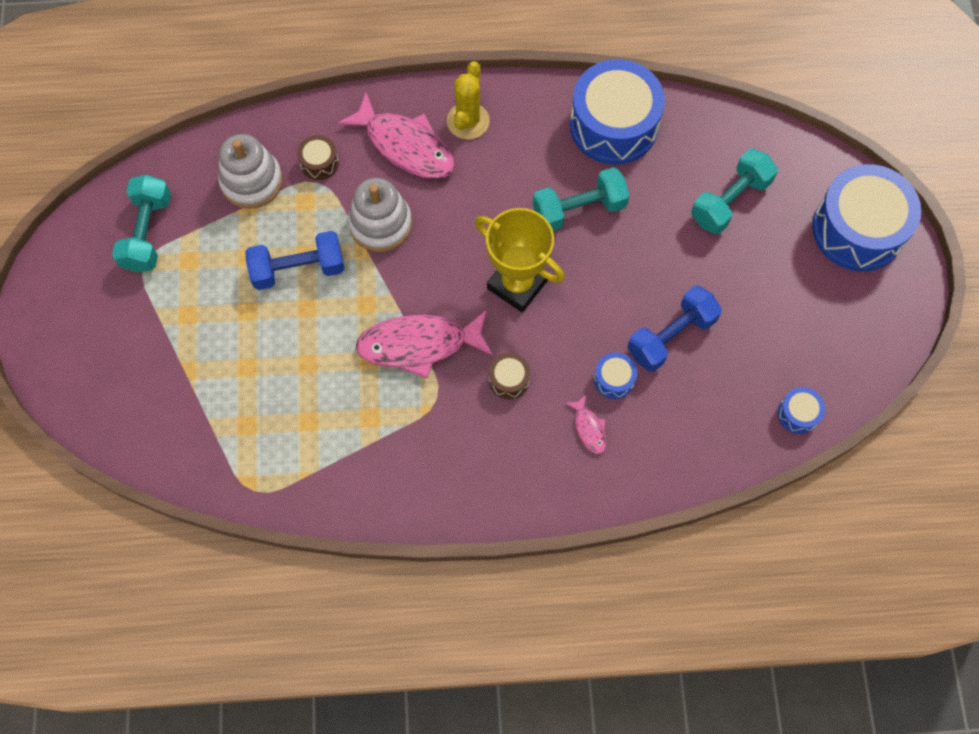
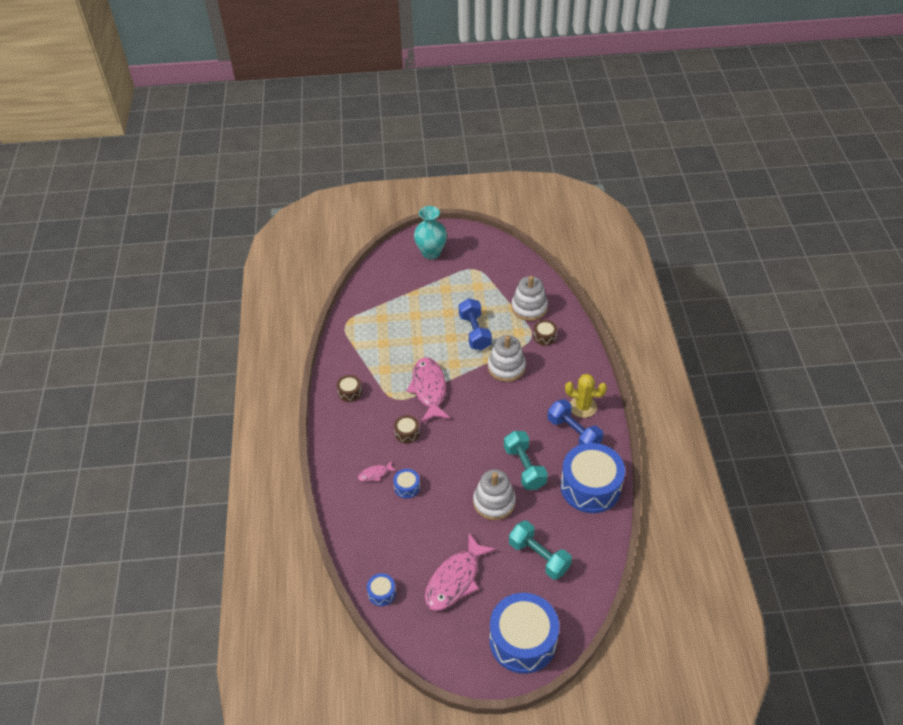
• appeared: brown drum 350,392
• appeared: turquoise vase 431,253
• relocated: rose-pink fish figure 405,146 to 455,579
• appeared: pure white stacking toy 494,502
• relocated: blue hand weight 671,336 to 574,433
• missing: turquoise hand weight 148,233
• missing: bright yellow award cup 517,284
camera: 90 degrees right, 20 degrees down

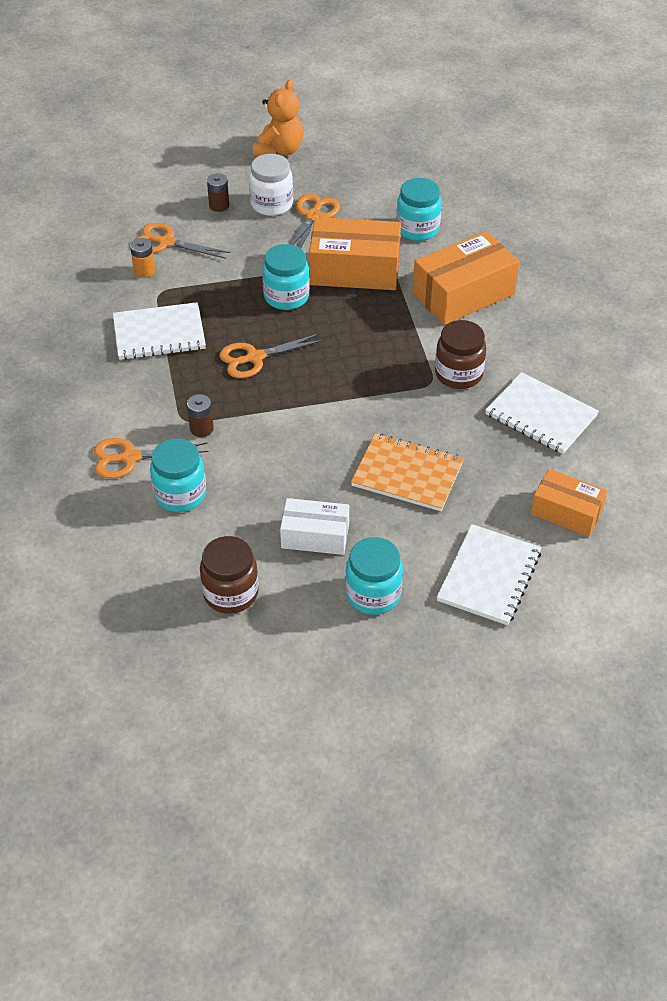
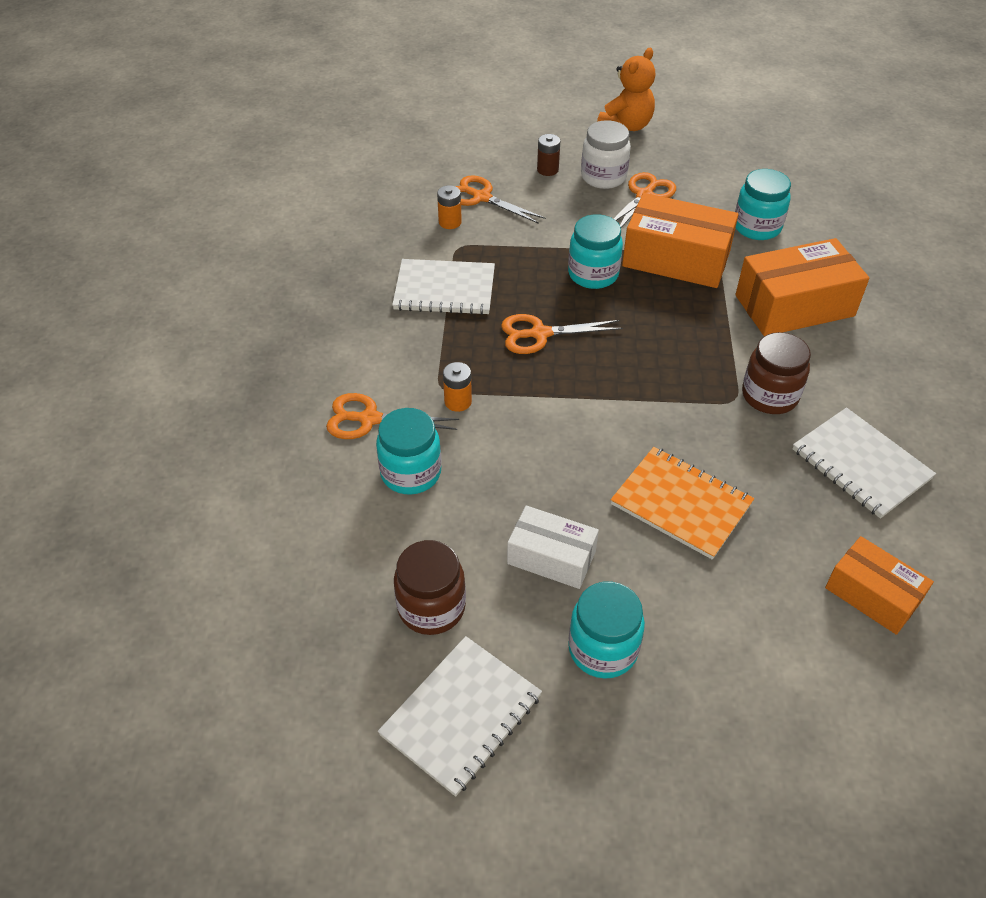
• relocated: pure white notebook 489,576 to 461,715
• colour: brown power cell 201,428 to orange power cell 458,402
camera: 15 degrees right, 0 degrees up

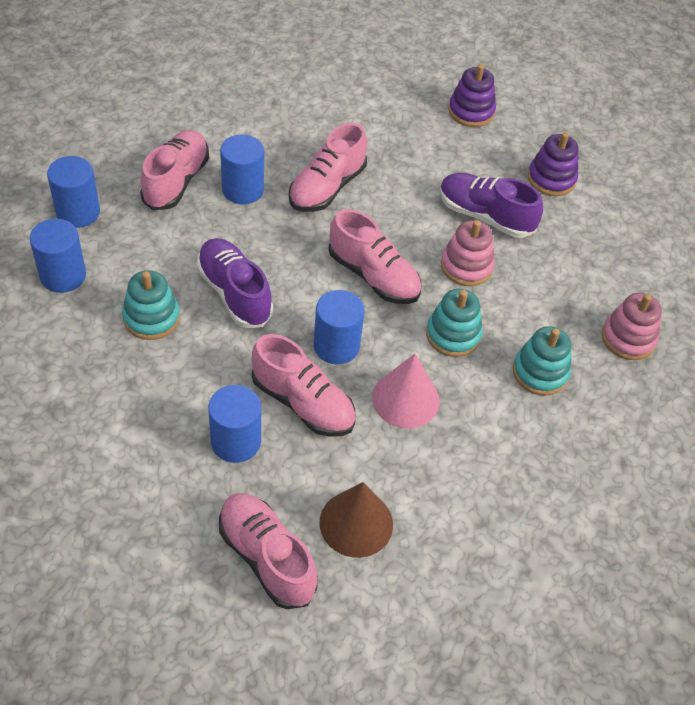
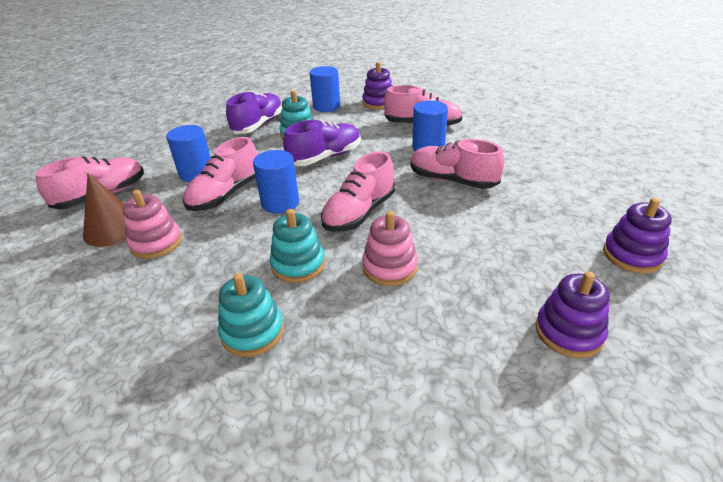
• relocated: rose-pink stacking toy 628,338 to 156,243
• relocated: purple lace-up shoe 485,216 to 258,125
• exchanged: blue cylinder 78,212 to purple stacking toy 378,103
• missing: rose-pink cone 405,399
camera: 90 degrees right, 15 degrees down

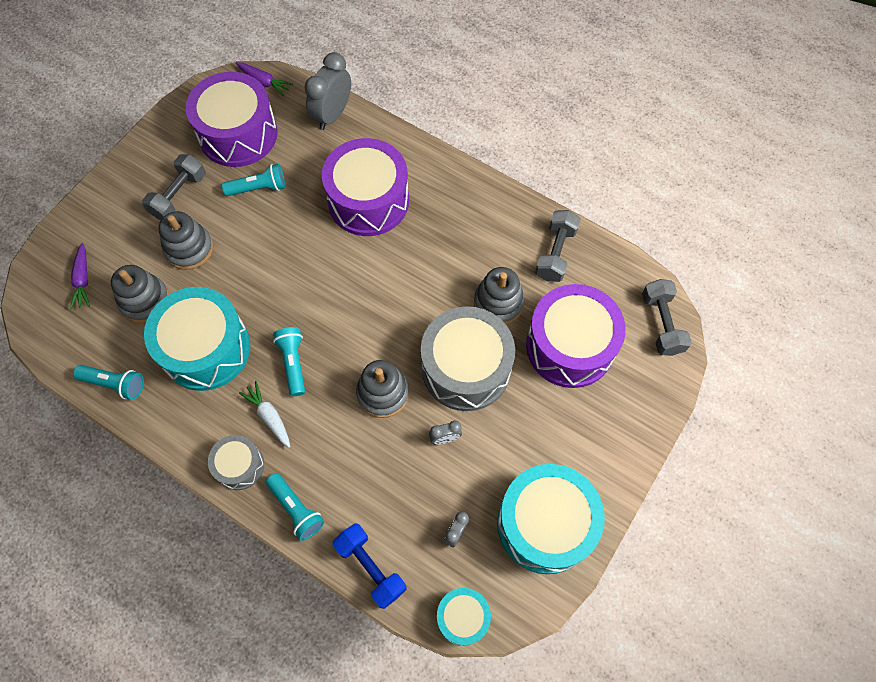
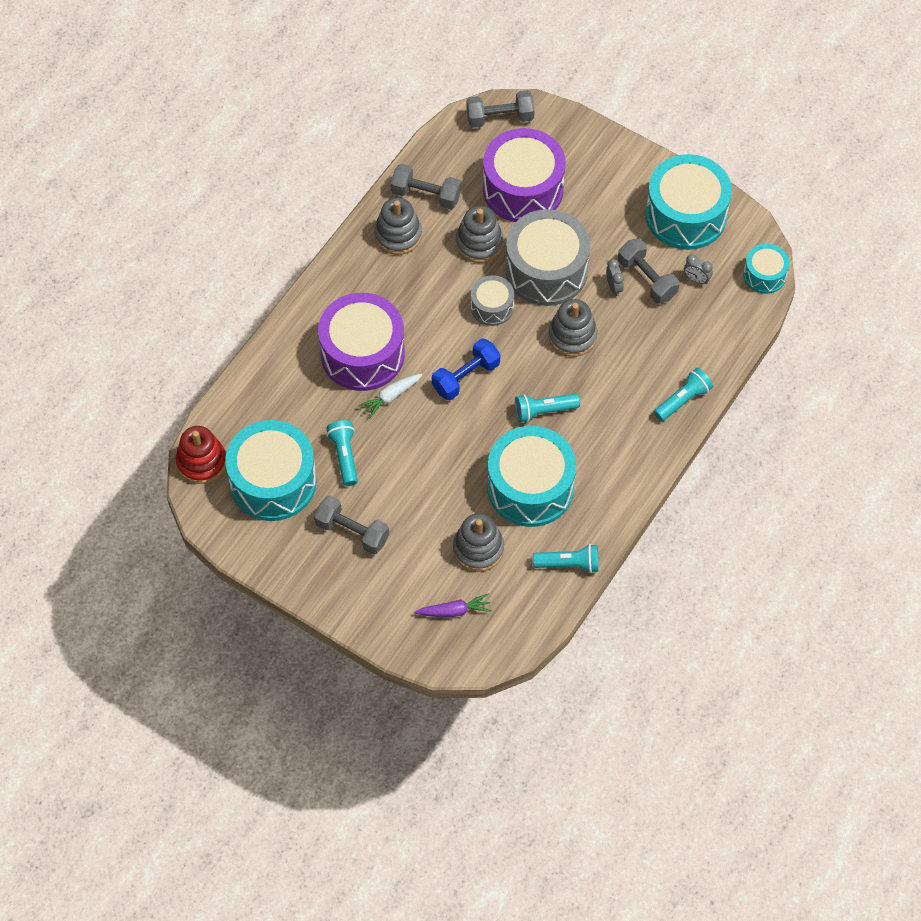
• exchanged: purple toy carrot 264,82 to scarlet stacking toy 201,462
• colour: purple drum 238,134 to turquoise drum 273,482
• relocated: pure white toy carrot 269,416 to 390,397
• relocated: gray stacking toy 189,249 to 398,235
• relocated: blue hand weight 370,567 to 466,377
• relocated: gray drum 239,466 to 492,307
• spun: turquoise flashlight 114,384 = 569,564 75 degrees clockwise
• appeared: gray hand weight 647,279
• missing: gray alarm clock 332,115
camera: 90 degrees left, 5 degrees down

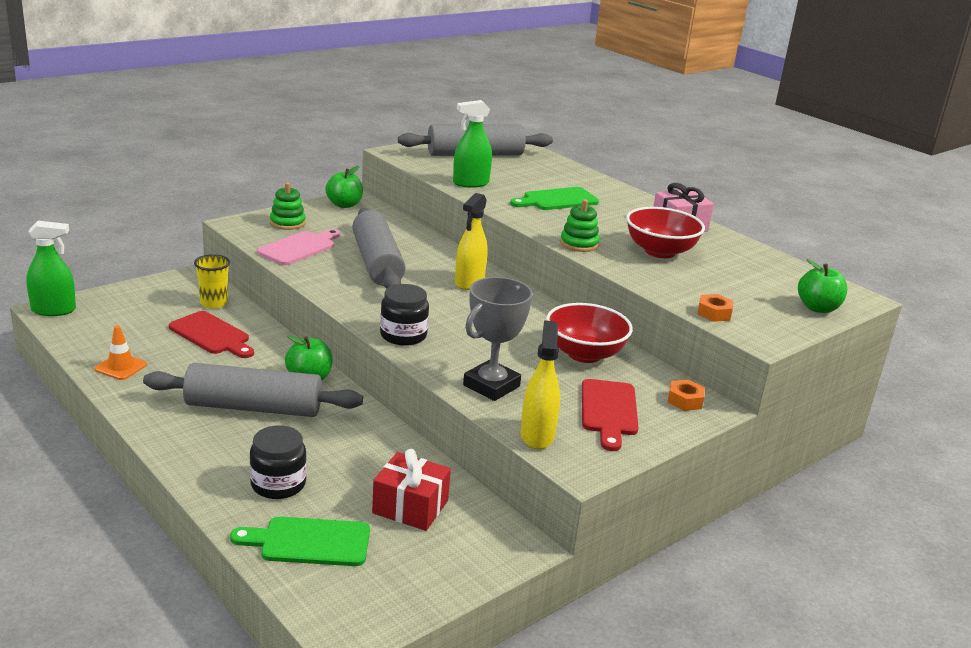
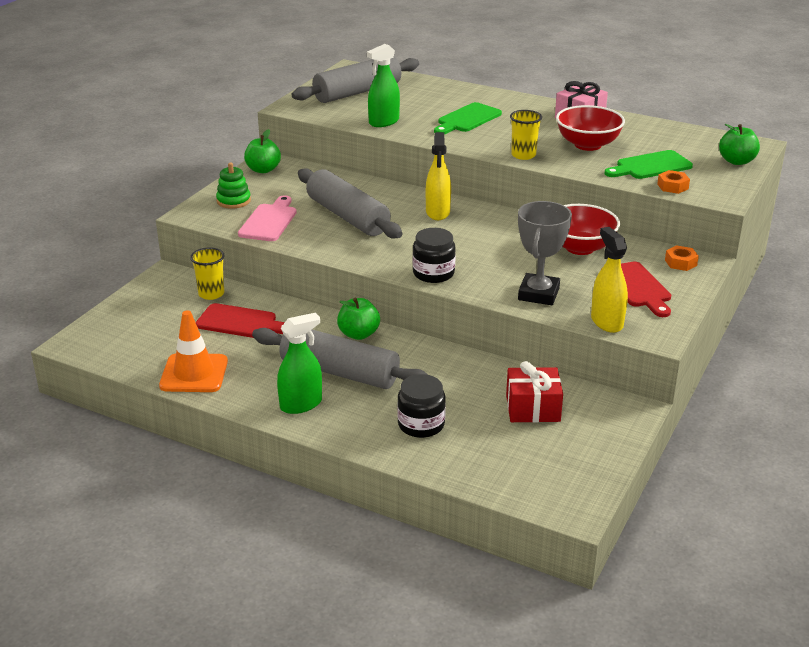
• size: orange safety cone 121,367 = 194,373 x1.66
• spun: gray rolling pin 254,407 = 339,372 45 degrees clockwise
• relocated: green spray cleaner 54,310 to 301,404
• exchanged: green stacking toy 579,244 to bright yellow beaker 523,155
• relocated: green cutting board 309,542 to 650,166
camera: 20 degrees left, 5 degrees up

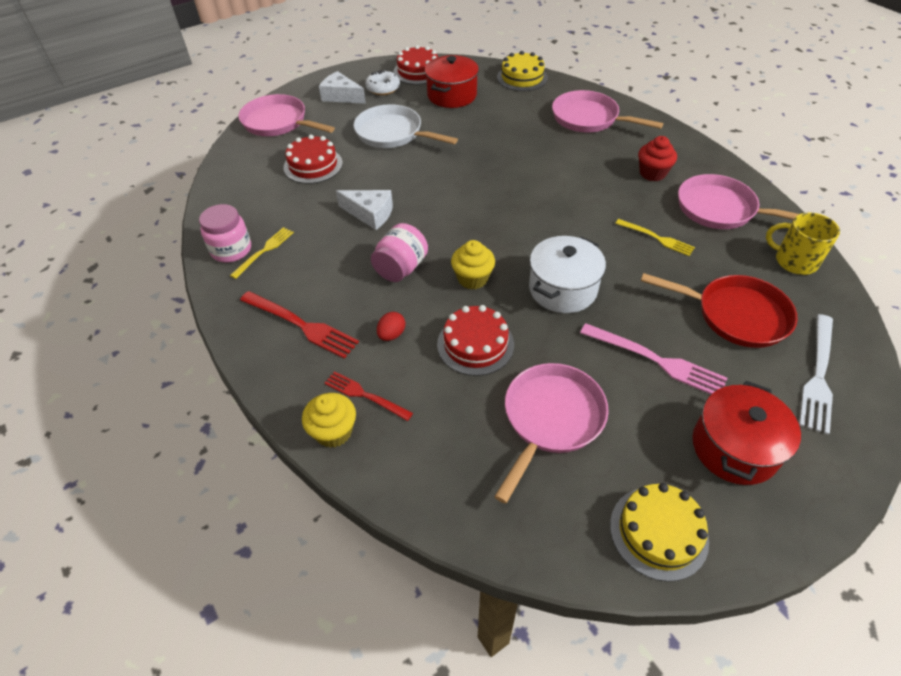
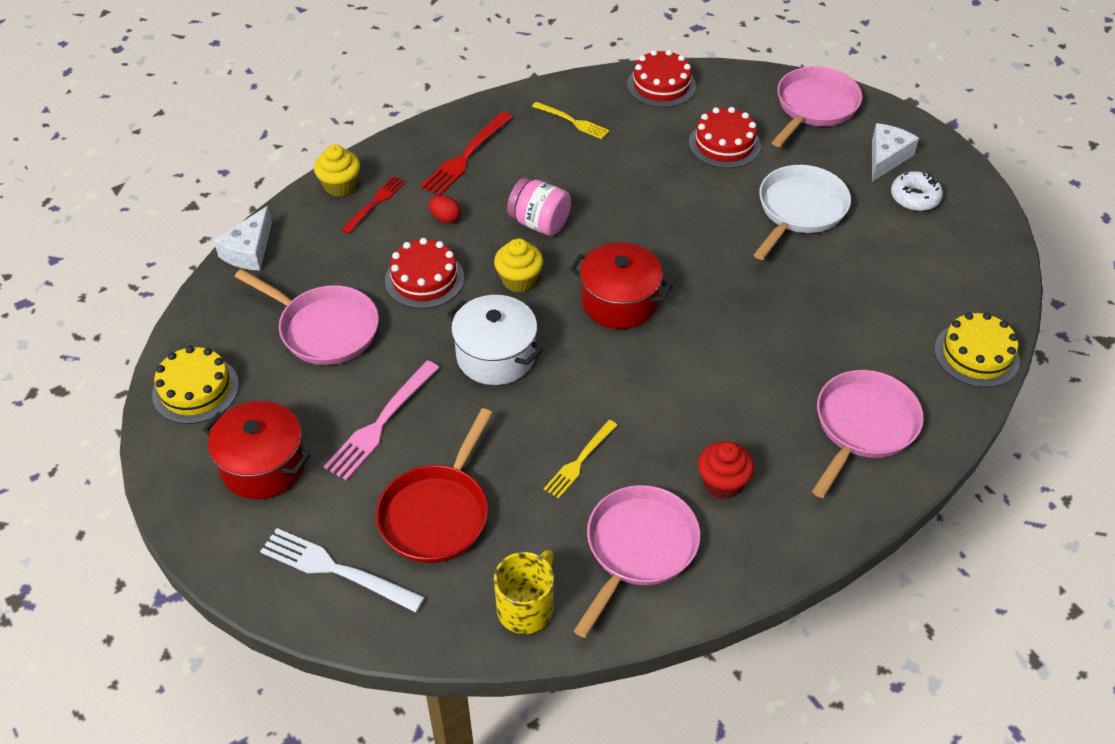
• relocated: pure white piece of cheese 370,214 to 249,251
• relocated: scarlet stockpot 452,95 to 619,302
• relocated: scarlet layer cake 418,71 to 661,85
• missing: rose-pink preserve jar 231,250
camera: 90 degrees right, 0 degrees up

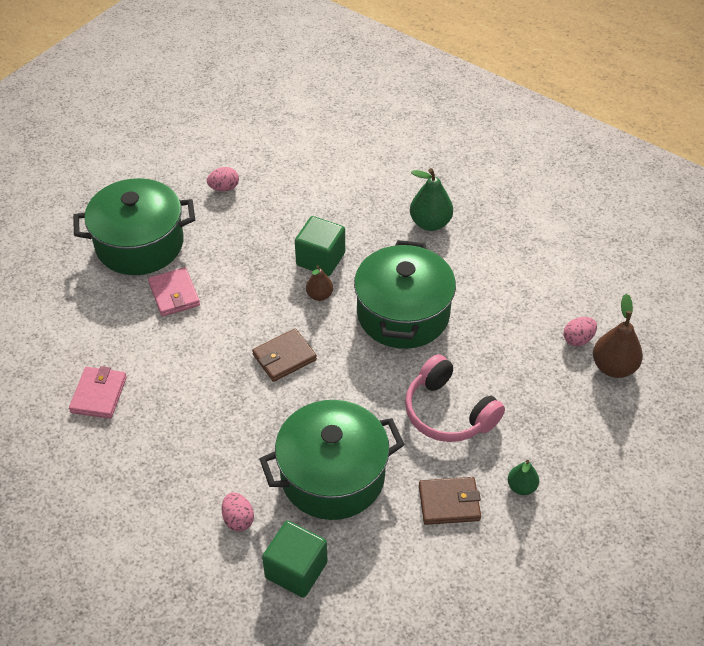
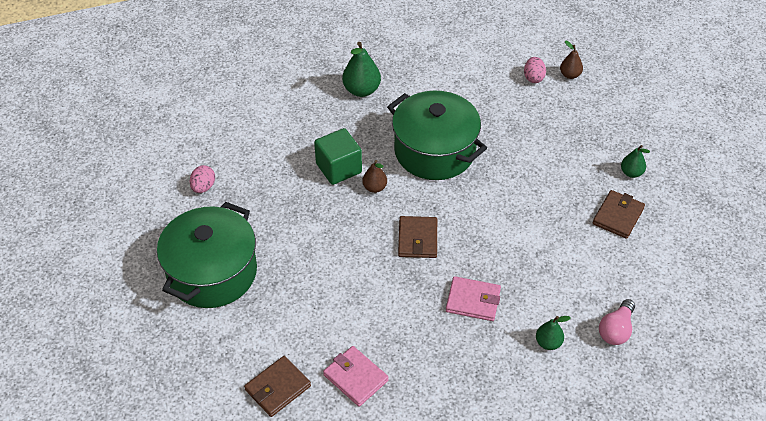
• appeared: brown card wallet 278,388
• relocated: rose-pink card wallet 174,294 to 473,301
• exchanged: rose-pink egg shape 238,519 to green toy pear 548,343
• size: brown toy pear 613,367 = 570,75 x0.60
• exchanged: green cube 296,570 to rose-pink light bulb 616,330
• missing: green stockpot 332,476
• missing: rose-pink over-ear headphones 448,412
camera: 55 degrees left, 0 degrees up

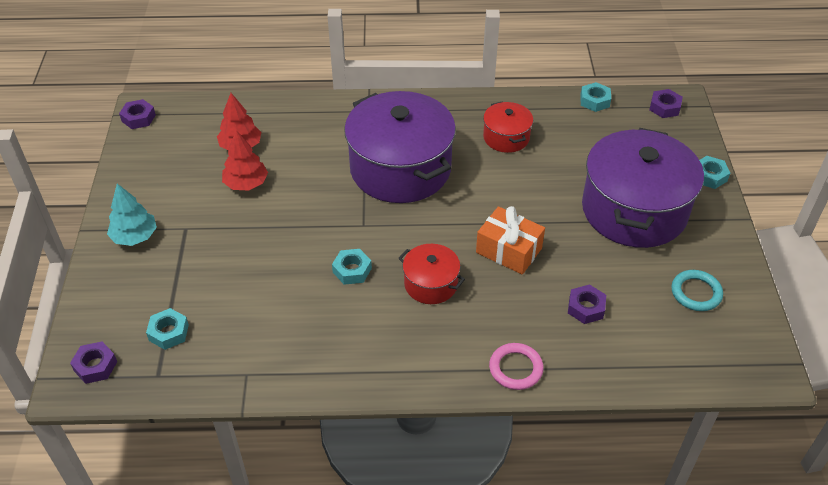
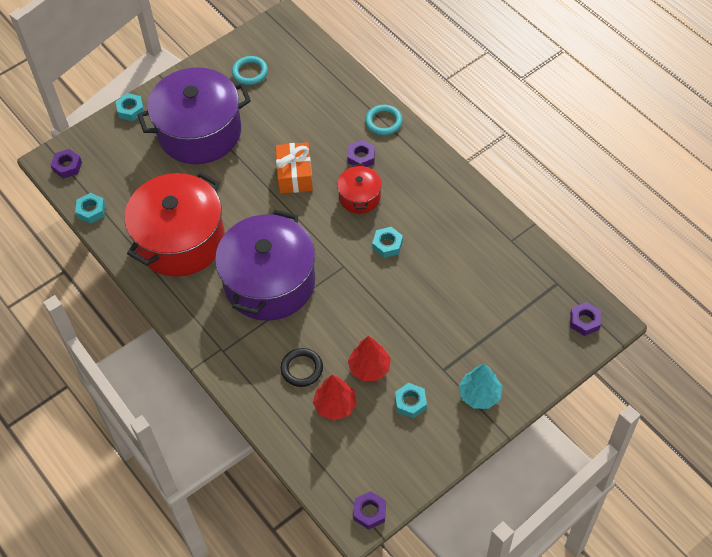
• size: scarlet stockpot 506,137 = 180,240 x2.11
• appeared: black torus 302,369
• relocated: purple hex nut 586,308 to 361,157
• colour: rose-pink torus 515,368 to turquoise torus 383,122
• relocated: turquoise hex nut 168,332 to 410,402
camera: 125 degrees left, 10 degrees up

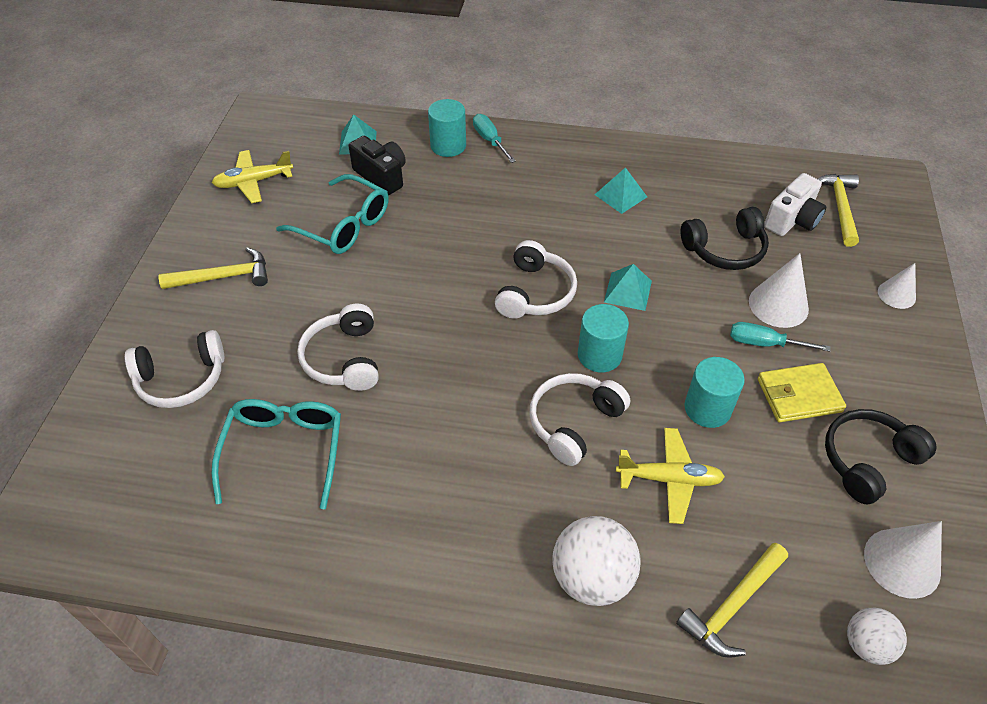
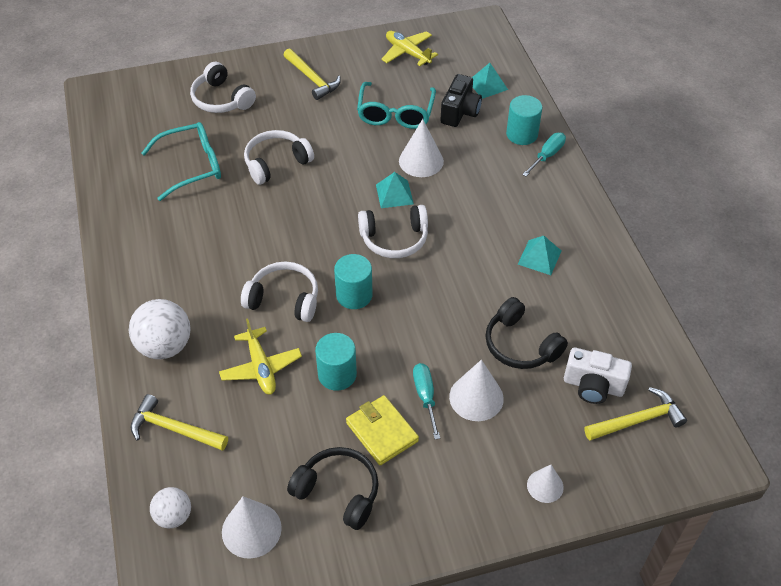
• relocated: turquoise pyramid shape 628,291 to 394,194
• appeared: pure white cone 421,161
camera: 65 degrees right, 0 degrees up

